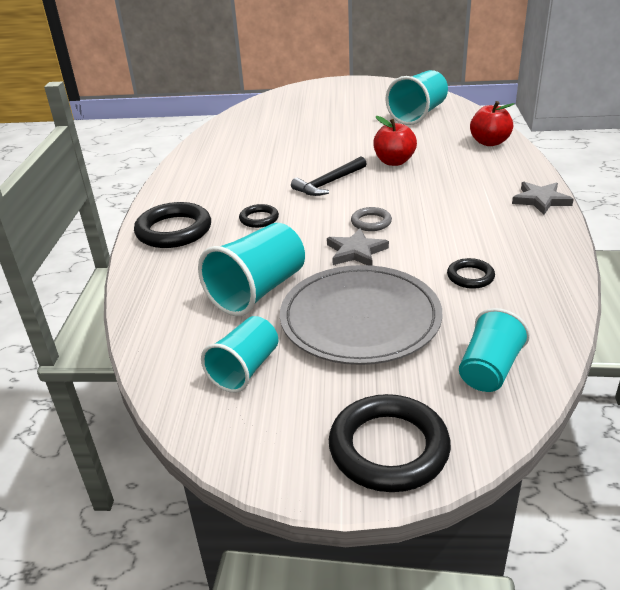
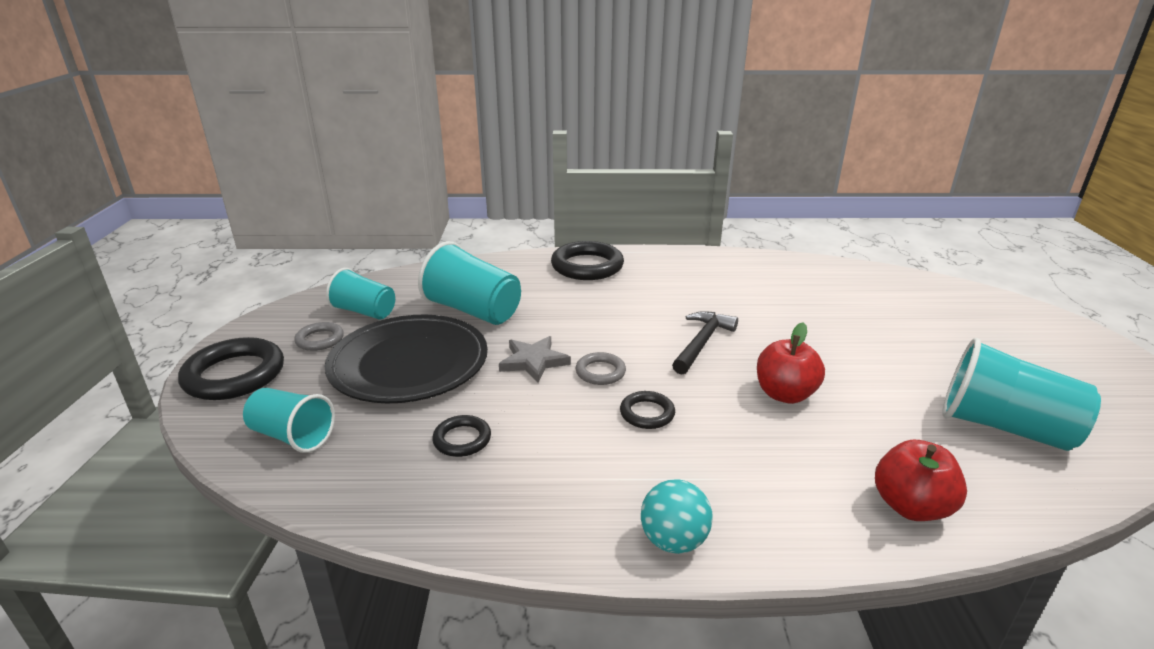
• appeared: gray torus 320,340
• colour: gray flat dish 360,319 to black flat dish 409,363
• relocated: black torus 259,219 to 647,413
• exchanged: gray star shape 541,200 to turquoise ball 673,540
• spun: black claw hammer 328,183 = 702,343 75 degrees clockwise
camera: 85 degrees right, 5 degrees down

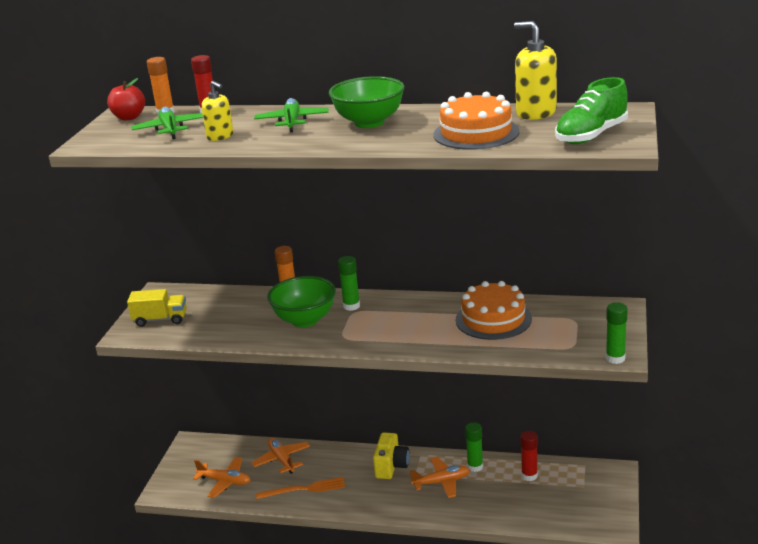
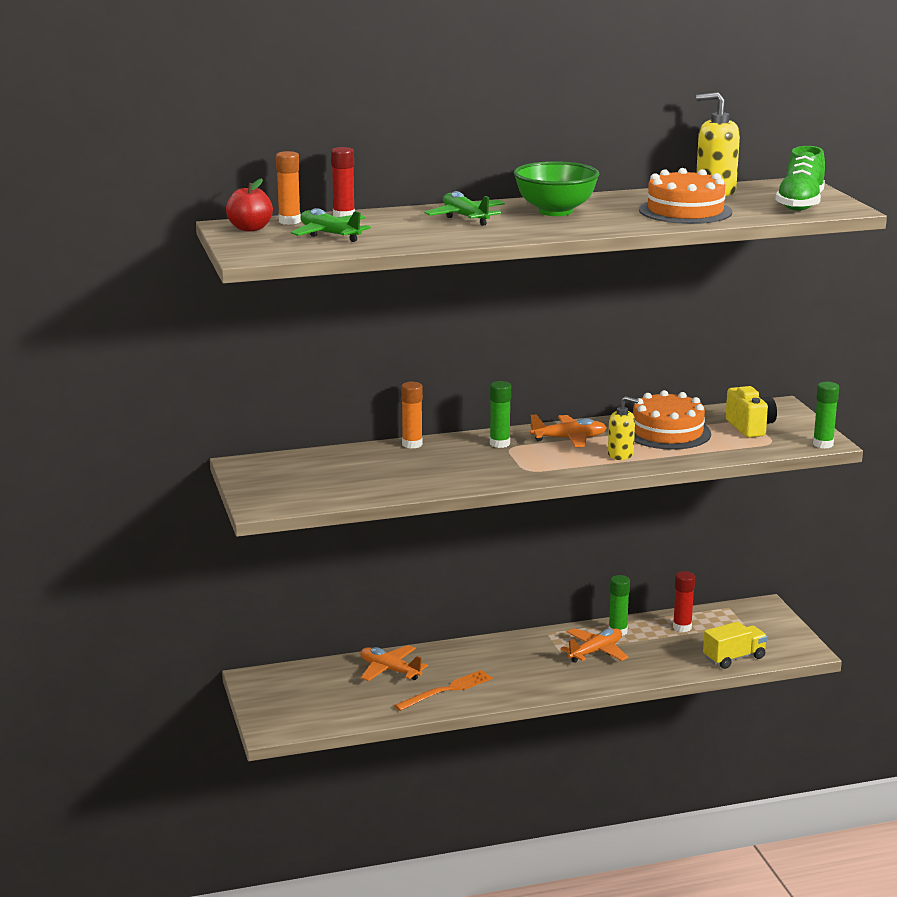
• relocated: orange aeroplane 225,481 to 569,439
• relocated: bright yellow pump bottle 220,136 to 620,455
• relocated: bright yellow truck 160,319 to 734,658
• relocated: bright yellow photo camera 391,466 to 750,427
• missing: green bowl 305,320
camera: 30 degrees left, 5 degrees down

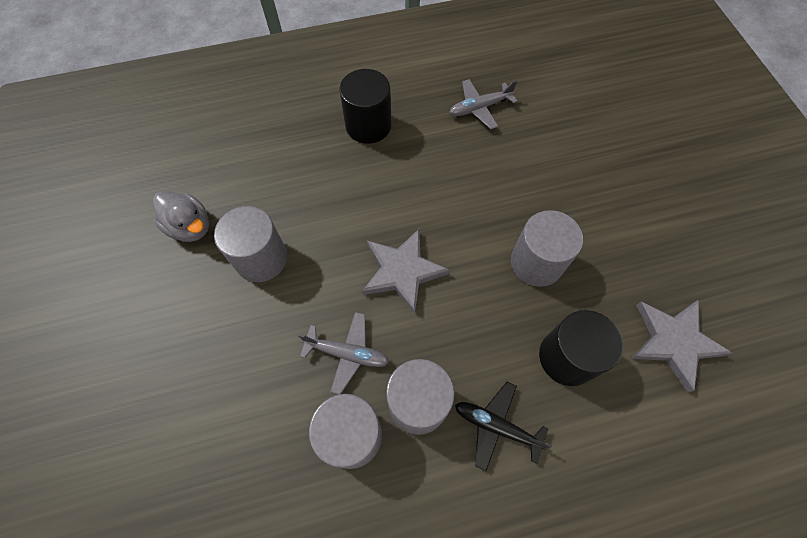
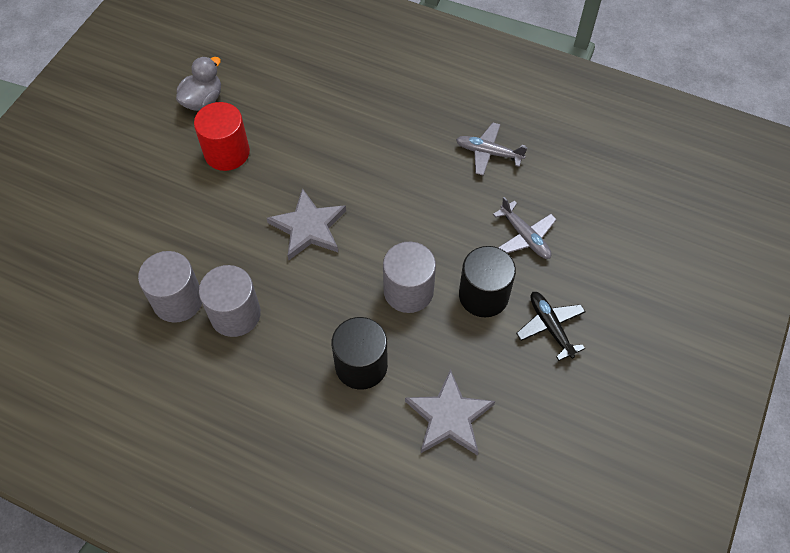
• spun: gray toy duck 190,227 = 203,100 135 degrees counterclockwise
• colour: gray cylinder 261,258 to scarlet cylinder 227,152
• relocated: black cylinder 368,125 to 483,295
• relocated: gray aeroplane 347,353 to 525,236
• relocated: black aeroplane 496,426 to 550,327
camera: 40 degrees right, 5 degrees down

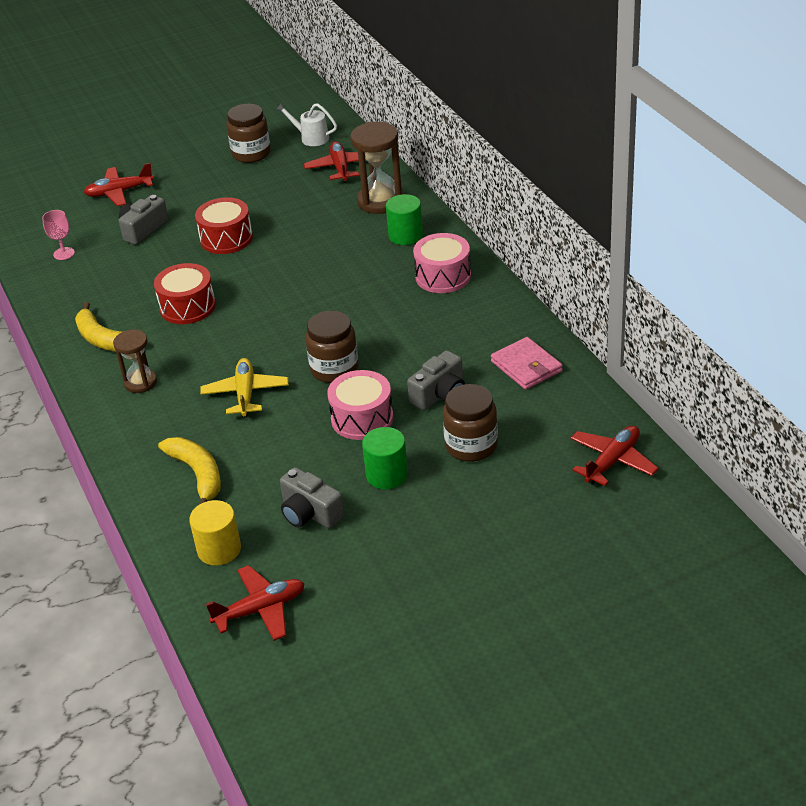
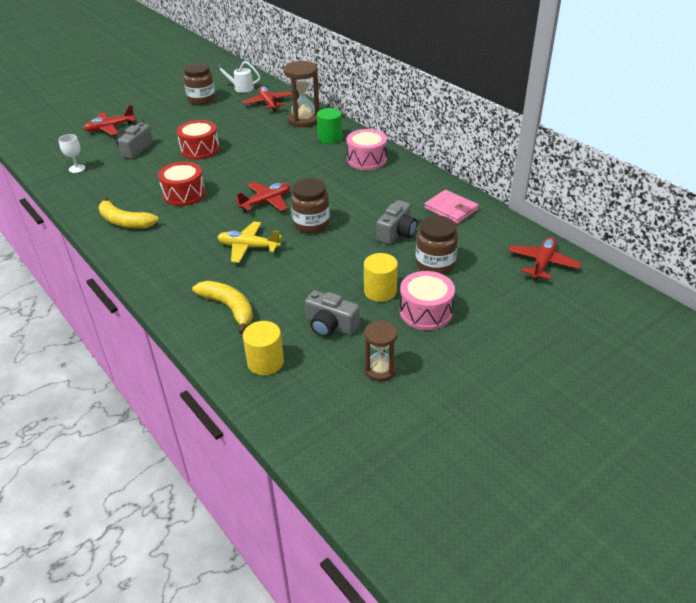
• colour: rose-pink chalice 64,253 to pure white chalice 77,168
• spun: bright yellow aeroplane 245,394 = 248,247 60 degrees counterclockwise
• relocated: scarlet aeroplane 260,610 to 266,202
• colour: green cylinder 387,475 to bright yellow cylinder 380,291
• relocated: brown sand timer 140,382 to 380,370
• relocated: rose-pink drum 362,418 to 425,312
camera: 15 degrees left, 0 degrees up

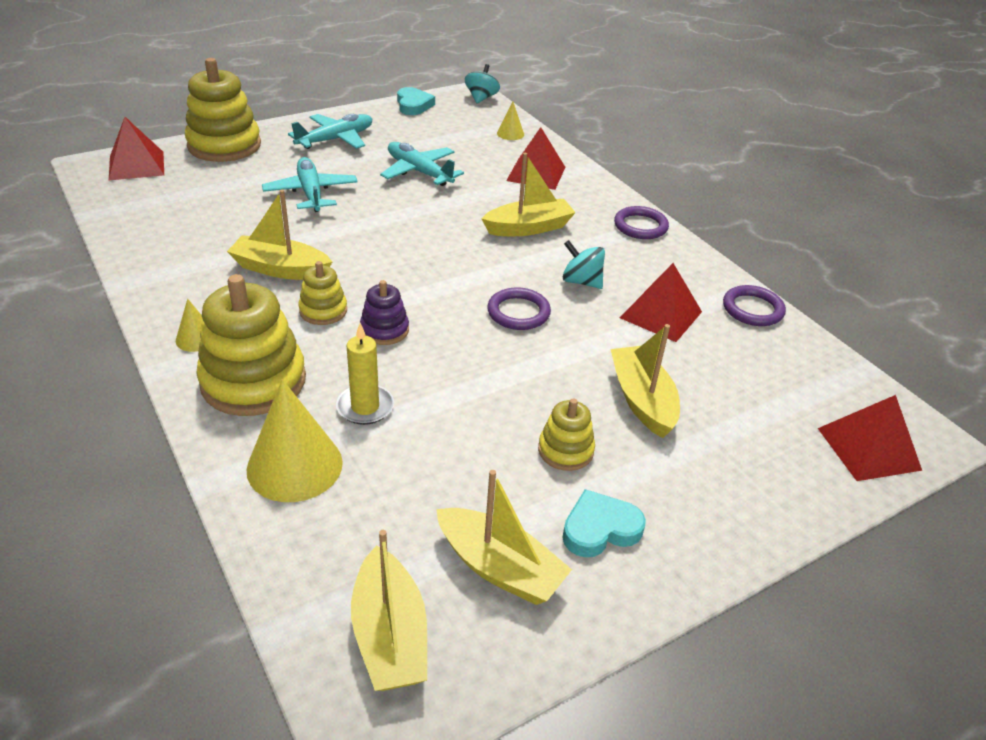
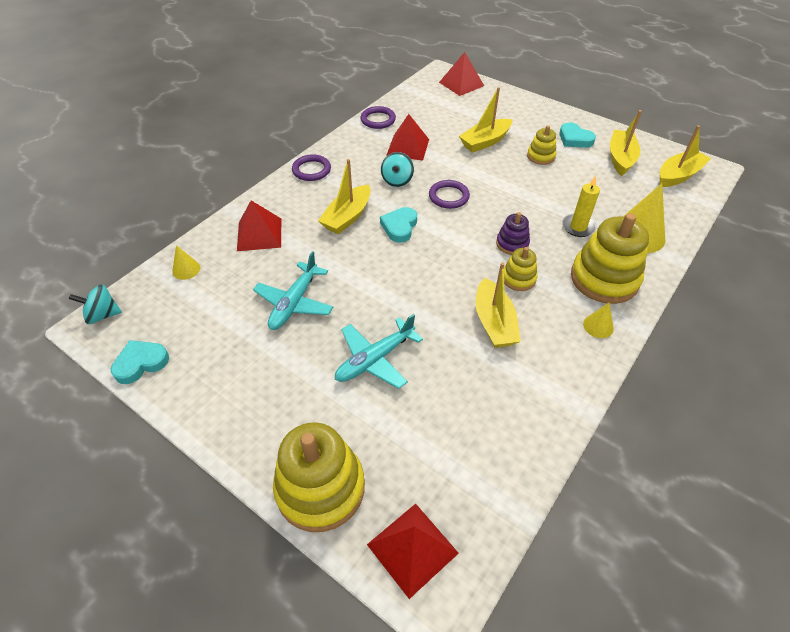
• spun: bright yellow toy boat 528,228 = 347,217 105 degrees counterclockwise
• appeared: turquoise love heart 399,227
• missing: turquoise aeroplane 336,139
camera: 110 degrees left, 10 degrees up

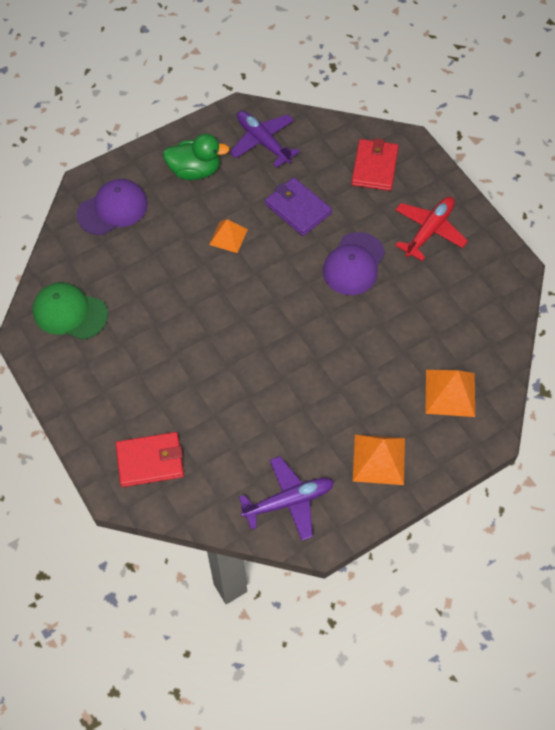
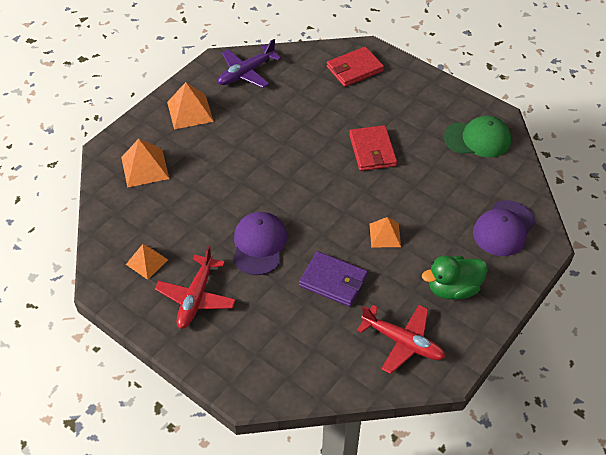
• appeared: orange pyramid shape 147,262
• relocated: scarlet card wallet 374,167 to 372,150
• colour: purple aeroplane 263,142 to scarlet aeroplane 403,342
camera: 160 degrees right, 10 degrees down

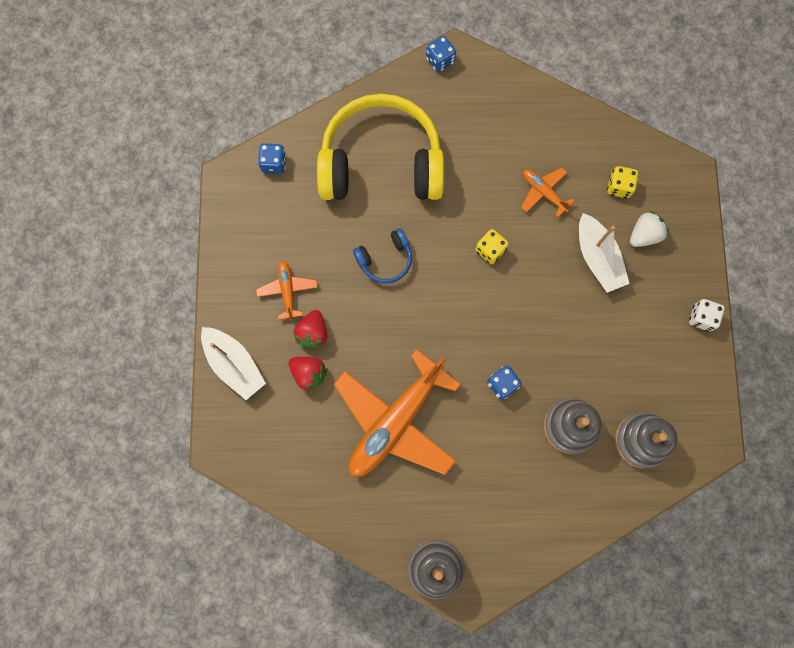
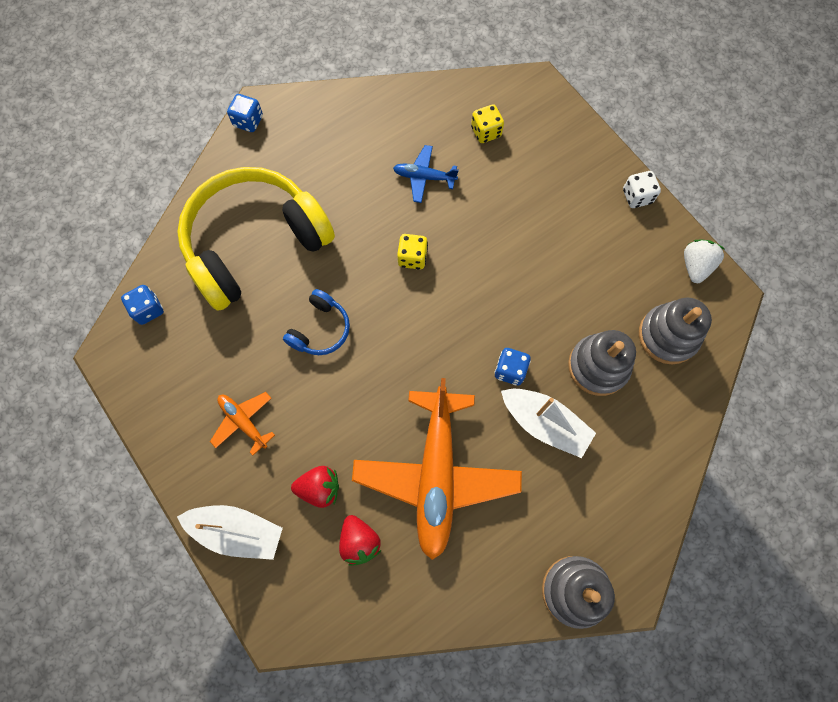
• relocated: scarlet strawberry 313,333 to 359,541
• colour: orange aeroplane 543,192 to blue aeroplane 424,177
• relocated: pure white toy boat 597,258 to 544,424
• relocated: pure white strawberry 644,235 to 695,266
camera: 35 degrees left, 5 degrees down

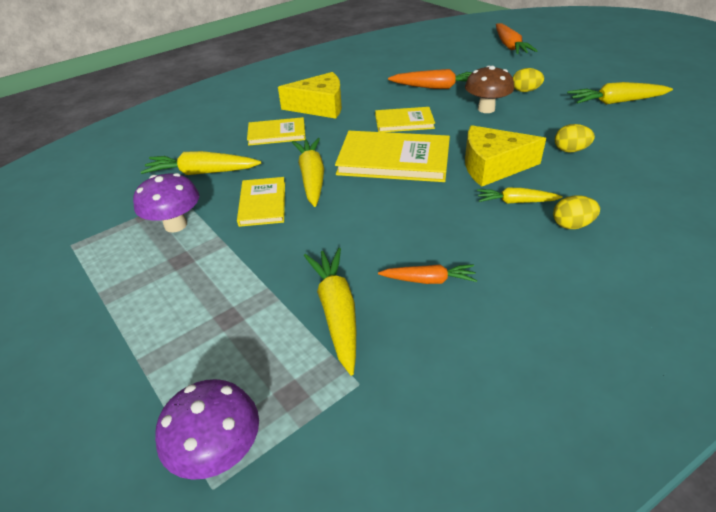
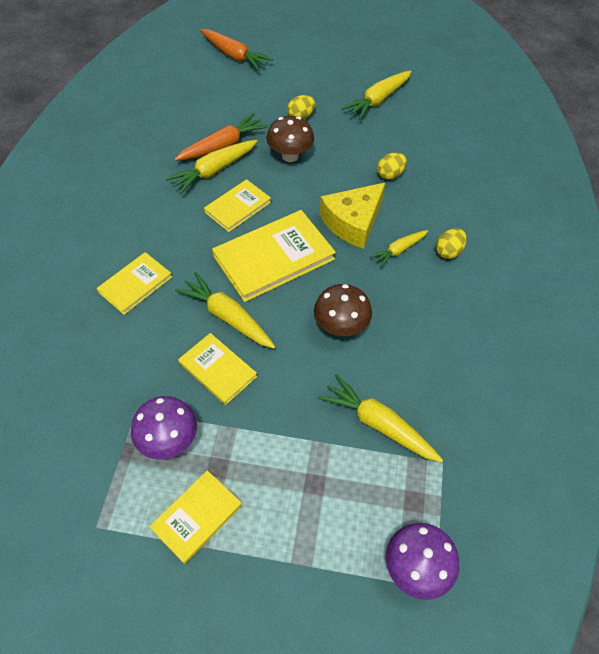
• appeared: bright yellow hardcover 197,517
• relocated: bright yellow toy carrot 202,172 to 213,171
• appeared: brown fungus 340,327
• missing: bright yellow piece of cheese 319,106
• missing: orange toy carrot 429,280
camera: 45 degrees left, 15 degrees up

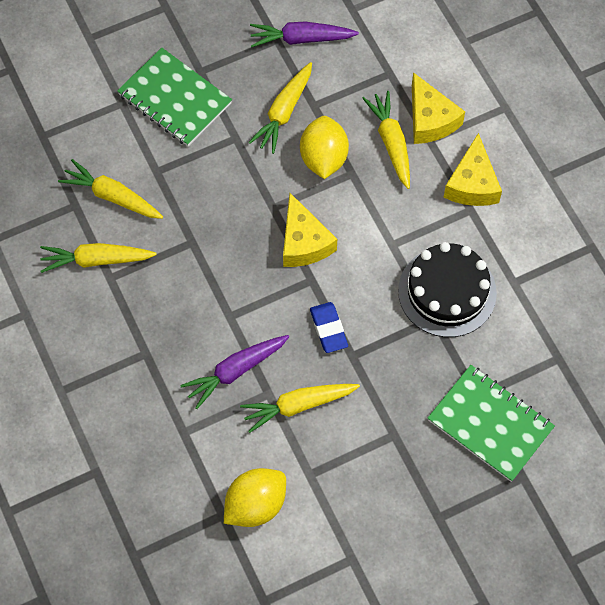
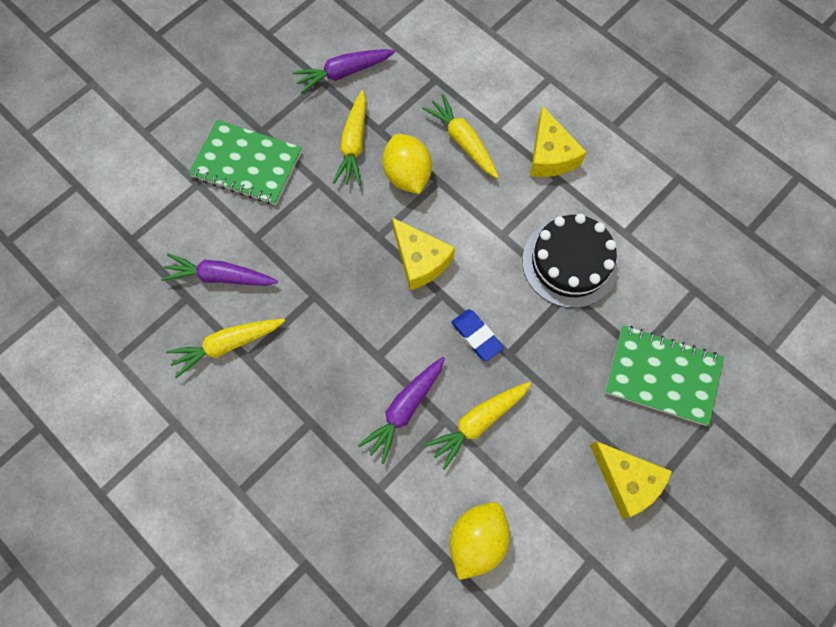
• colour: bright yellow toy carrot 112,196 to purple toy carrot 220,277
• relocated: bright yellow piece of cheese 430,119 to 626,481
camera: 20 degrees left, 5 degrees up

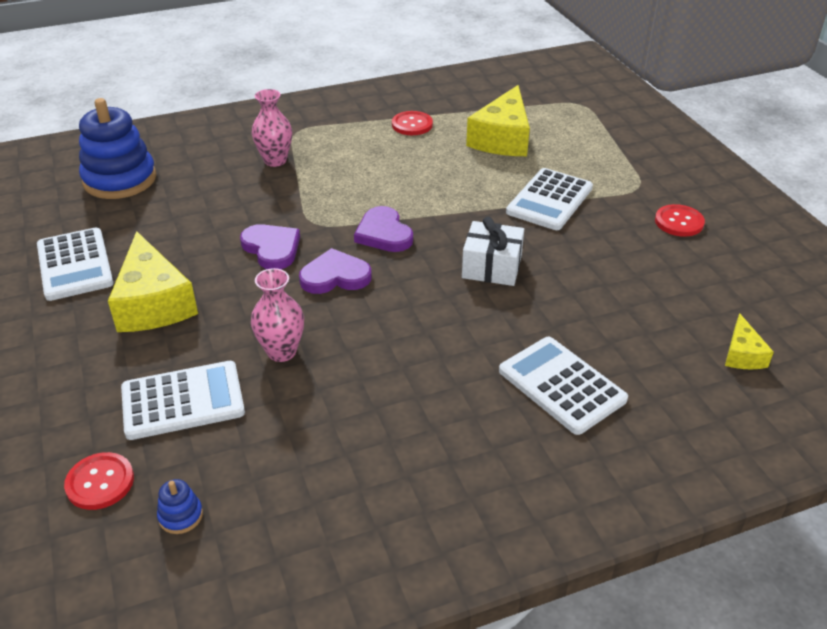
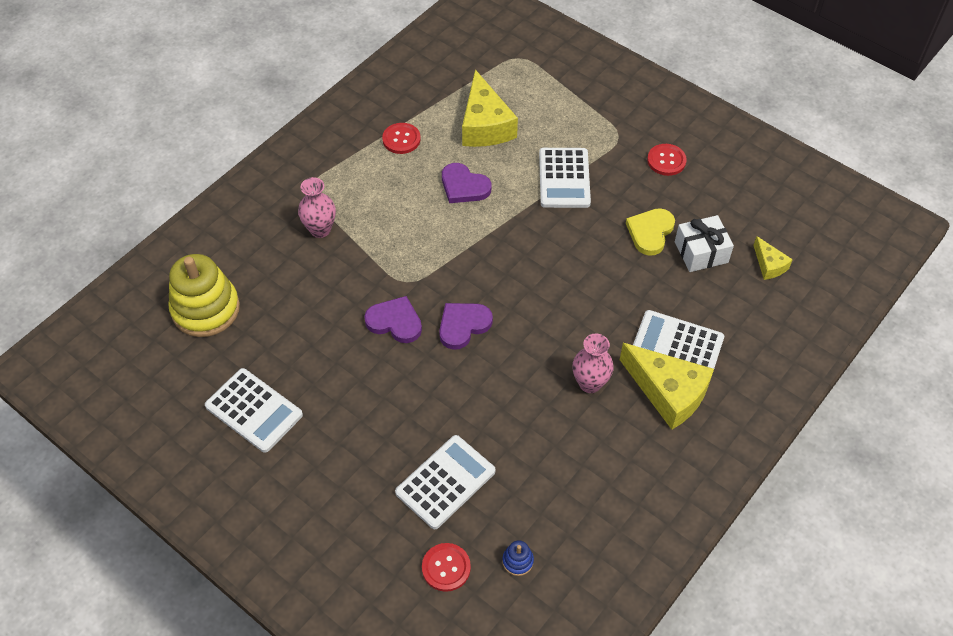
• colour: blue stacking toy 120,179 to bright yellow stacking toy 206,309
• relocated: purple love heart 383,233 to 464,186
• relocated: rose-pink vase 281,352 to 590,383
• relocated: bright yellow piece of cheese 153,303 to 668,392
• appeared: bright yellow love heart 650,232
• relocated: pure white gift 492,267 to 701,252
camera: 30 degrees left, 15 degrees up

